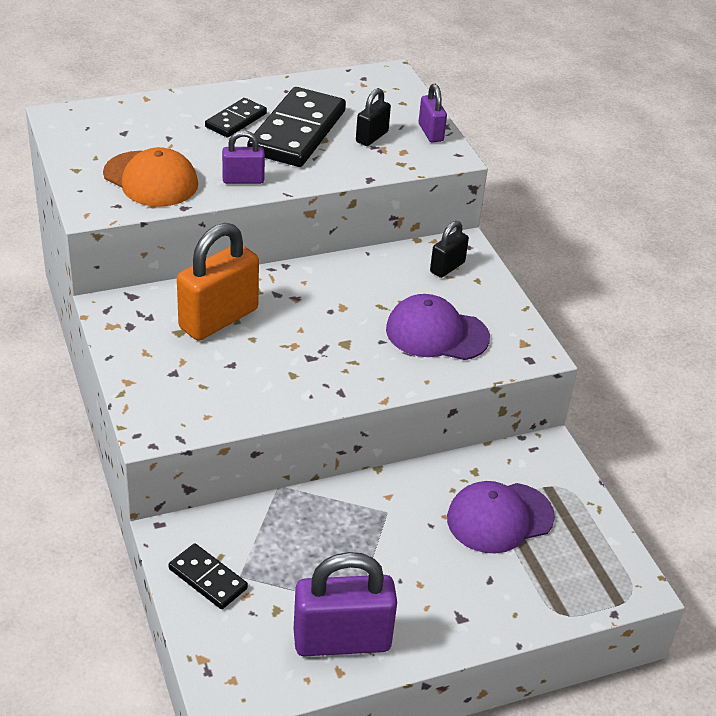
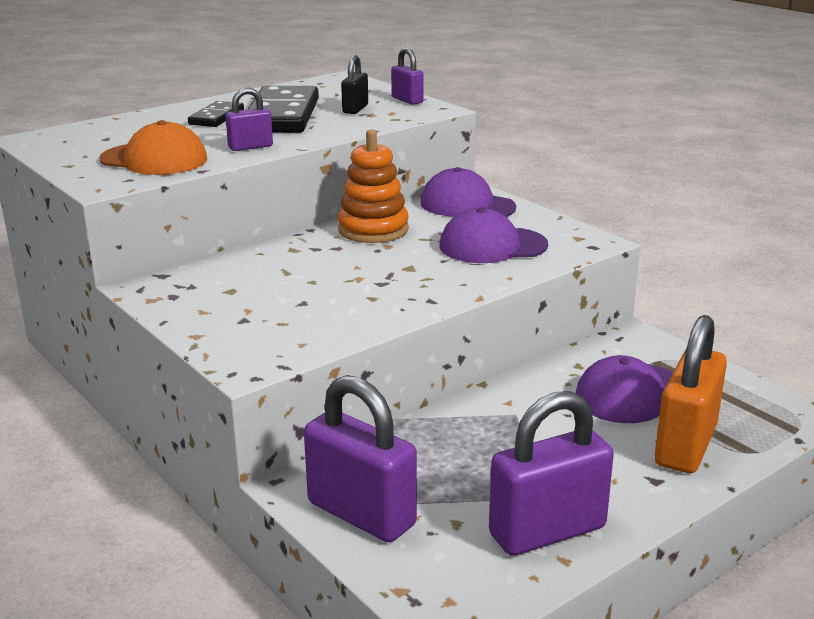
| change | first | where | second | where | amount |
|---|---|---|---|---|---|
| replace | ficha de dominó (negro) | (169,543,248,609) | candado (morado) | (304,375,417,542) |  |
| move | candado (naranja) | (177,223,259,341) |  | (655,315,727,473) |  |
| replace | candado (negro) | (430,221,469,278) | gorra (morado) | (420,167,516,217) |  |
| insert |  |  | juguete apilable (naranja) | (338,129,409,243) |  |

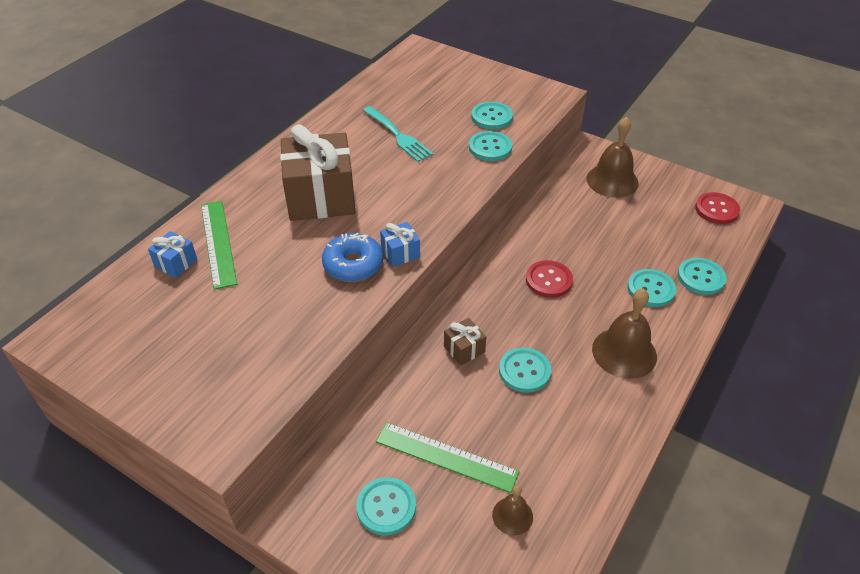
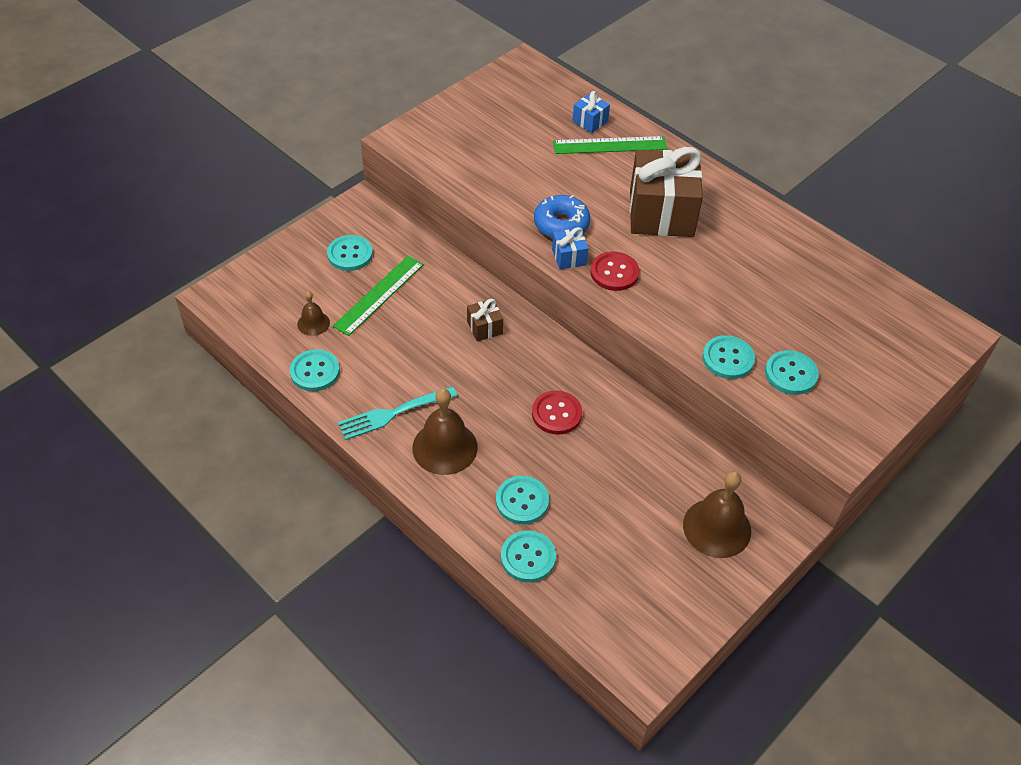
| change | first | where | second | where | amount |
|---|---|---|---|---|---|
| move | tenedor (turquesa) | (363,106,433,162) |  | (338,386,457,440) |  |
| move | botón (turquesa) | (499,347,551,393) |  | (290,349,340,391) |  |
| move | botón (rojo) | (695,192,740,224) |  | (590,252,640,291) |  |

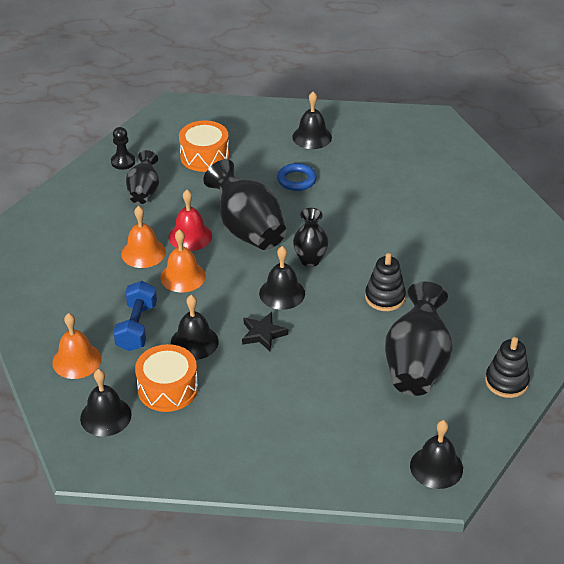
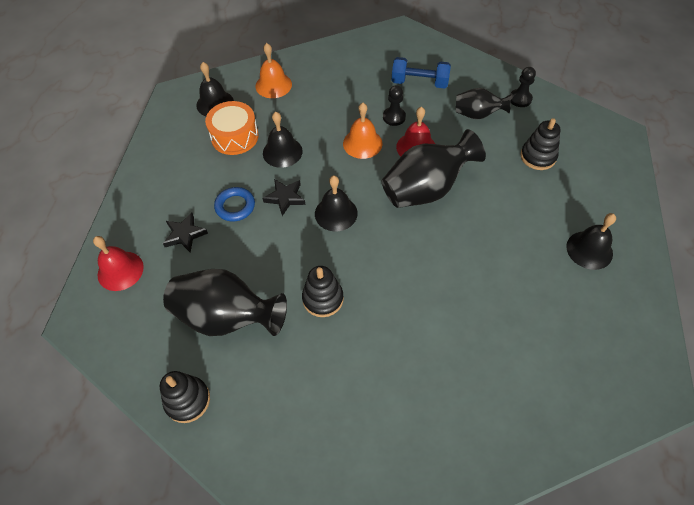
| change | first | where | second | where | amount |
|---|---|---|---|---|---|
| move | mancuerna (azul) | (113,281,157,351) |  | (391,57,451,88) |  |
| replace | campana (naranja) | (121,206,166,268) | peón (negro) | (383,85,406,126) |  |
| replace | tambor (naranja) | (179,120,229,172) | juguete apilable (negro) | (521,118,560,170) |  |
| move | anillo (azul) | (277,163,317,191) |  | (214,187,255,222) |  |
| delete | florero (negro) | (293,208,329,267) |  |  |  |
| delete | campana (negro) | (410,420,463,489) |  |  |  |
| insert |  |  | campana (rojo) | (93,236,144,291) |  |
| insert |  |  | estrella (negro) | (163,213,208,253) |  |

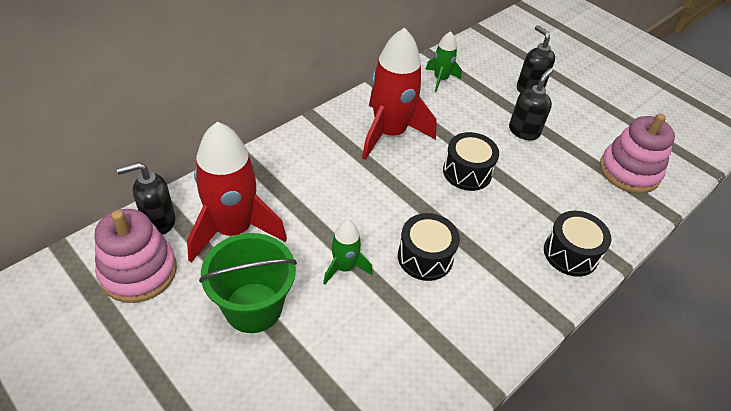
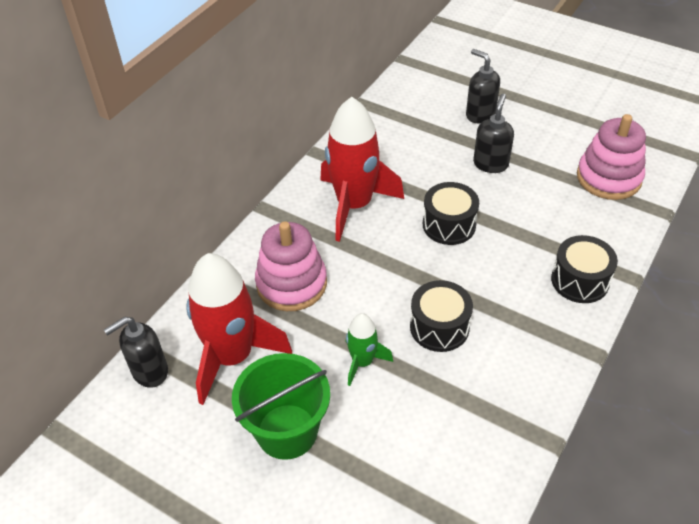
| change | first | where | second | where | amount |
|---|---|---|---|---|---|
| move | juguete apilable (rosa) | (94,209,177,303) |  | (255,221,327,311) |  |
| delete | cohete (verde) | (425,31,462,92) |  |  |  |

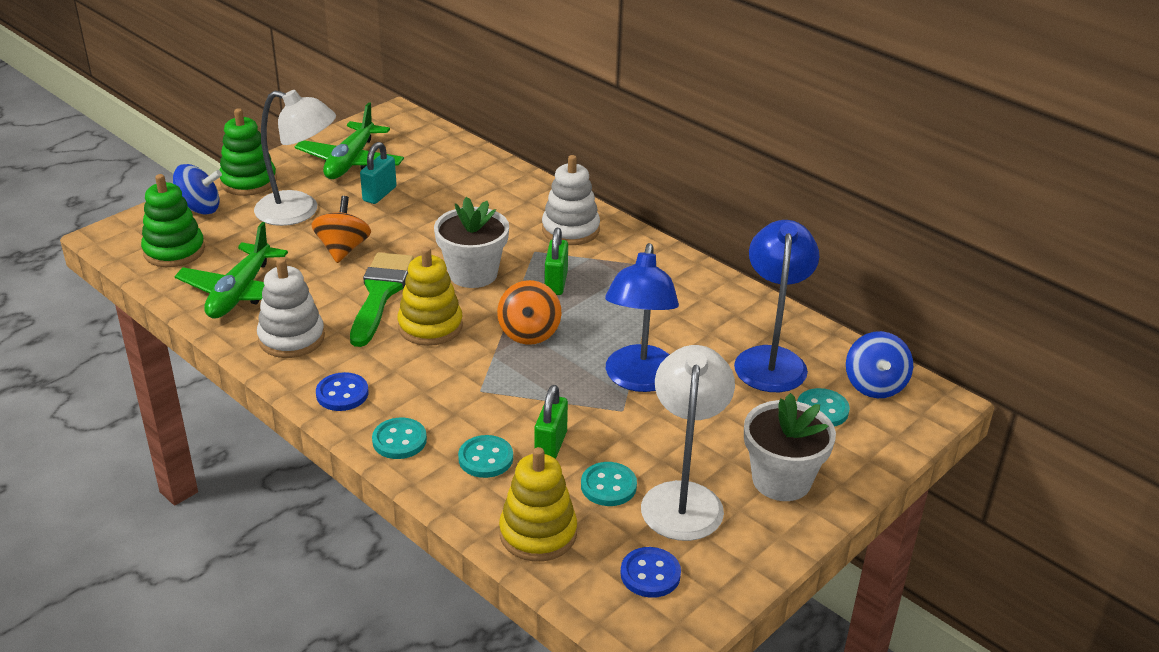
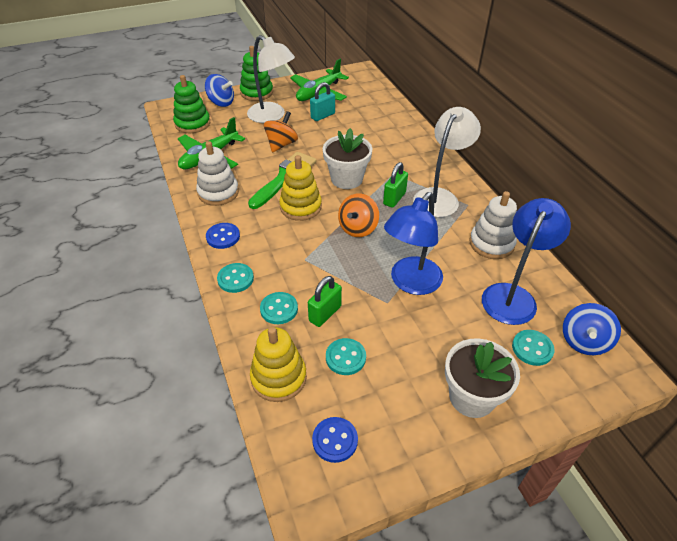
| change | first | where | second | where | amount |
|---|---|---|---|---|---|
| move | juguete apilable (blanco) | (542,155,600,245) |  | (470,191,517,259) |  |
| move | lámpara (blanco) | (641,345,735,541) |  | (413,107,481,217) |  |

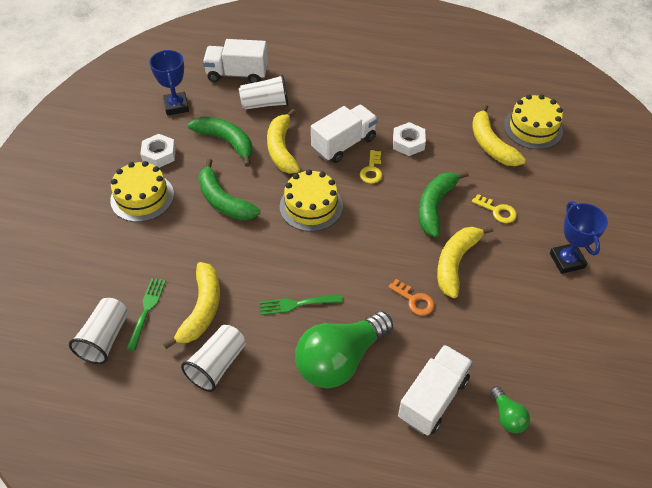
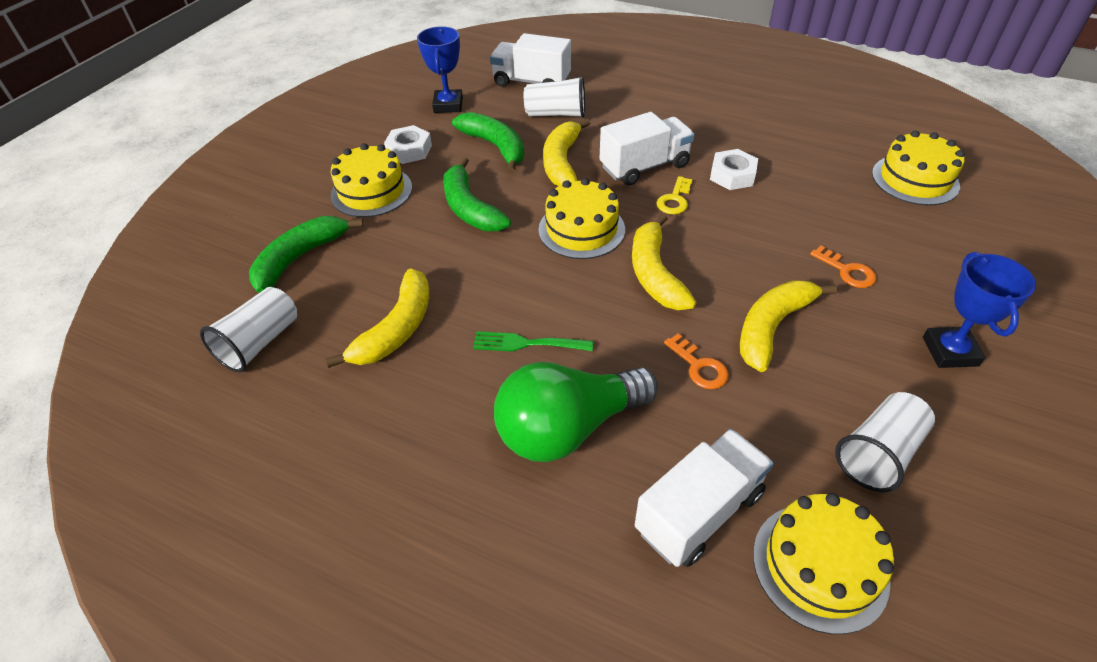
| change | first | where | second | where | amount |
|---|---|---|---|---|---|
| delete | tenedor (verde) | (126,278,166,350) |  |  |  |
| move | vaso (blanco) | (181,325,246,392) |  | (835,392,935,492) |  |
| move | plátano (verde) | (418,171,469,237) |  | (249,216,363,293) |  |
| move | plátano (amarillo) | (472,104,526,166) |  | (632,214,696,310) |  |
| recolor | llave (amarillo) | (472,194,517,223) | llave (naranja) | (810,246,876,288) |  |
| replace | bombilla (verde) | (490,386,530,433) | tarta (amarillo) | (753,493,894,634) |  |

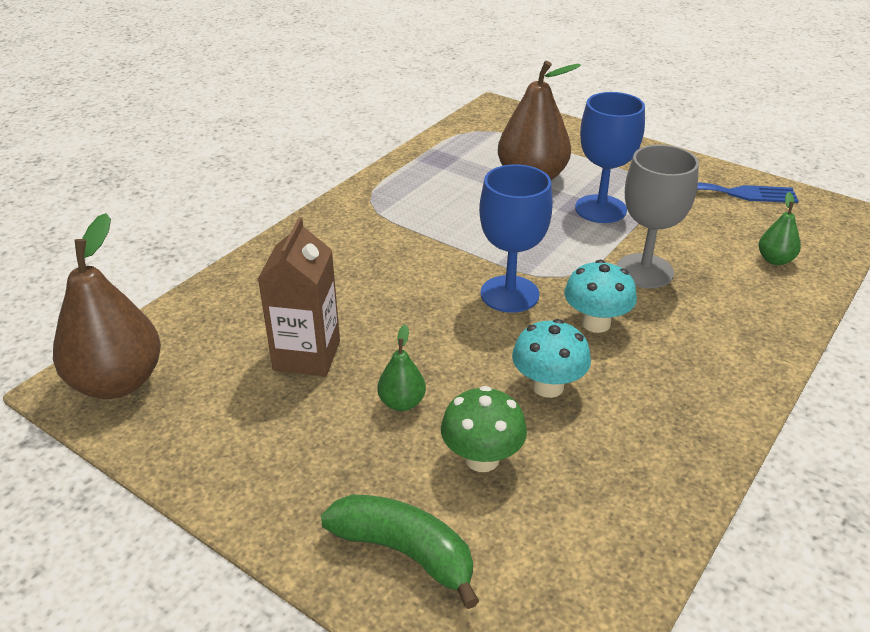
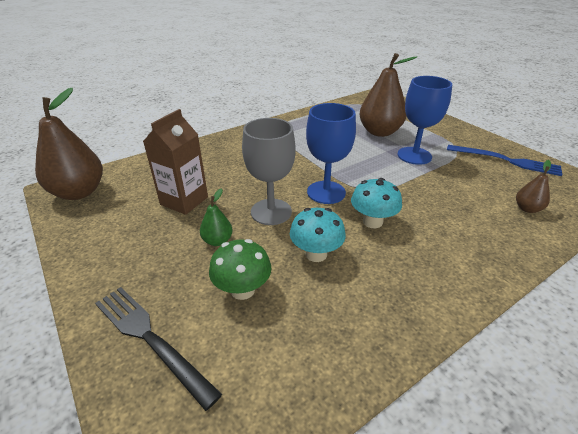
| change | first | where | second | where | amount |
|---|---|---|---|---|---|
| replace | plátano (verde) | (321,494,479,609) | tenedor (negro) | (95,287,222,411) |  |
| move | copa (gris) | (617,145,699,288) |  | (242,118,296,225) |  |
| recolor | pera (verde) | (759,192,801,265) | pera (marrón) | (516,160,551,213) |  |

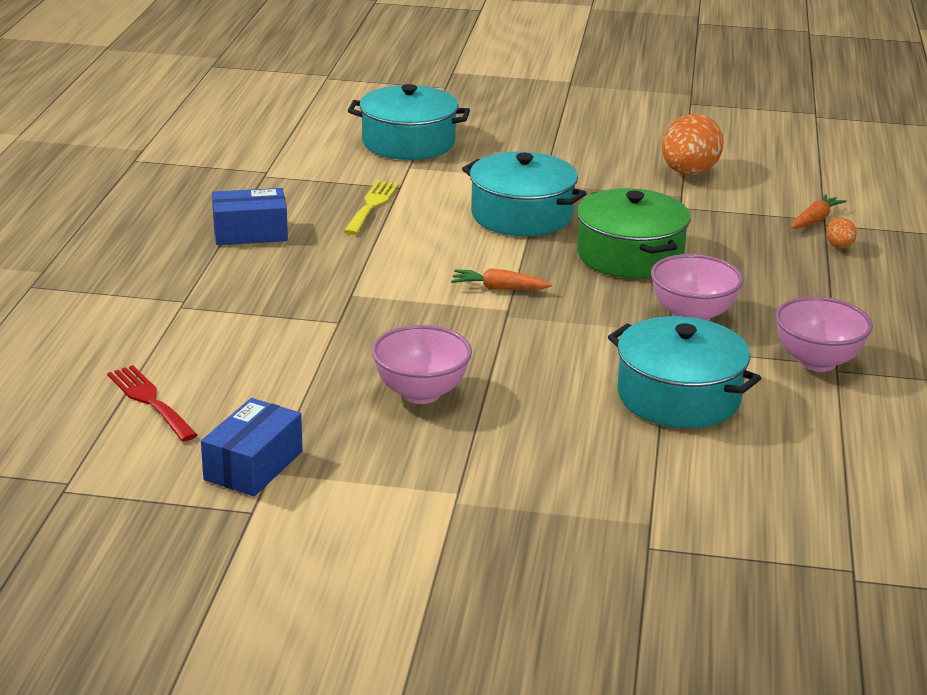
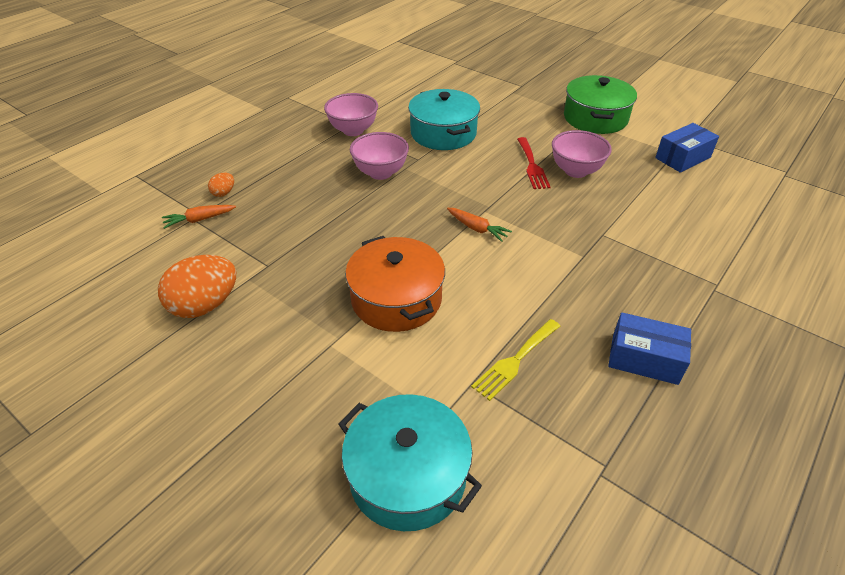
| change | first | where | second | where | amount |
|---|---|---|---|---|---|
| move | tenedor (rojo) | (107,365,198,441) |  | (517,137,550,189) |  |
| recolor | olla (turquesa) | (462,152,587,236) | olla (naranja) | (345,236,445,332) |  |
| move | olla (verde) | (577,188,690,279) |  | (564,75,637,134) |  |

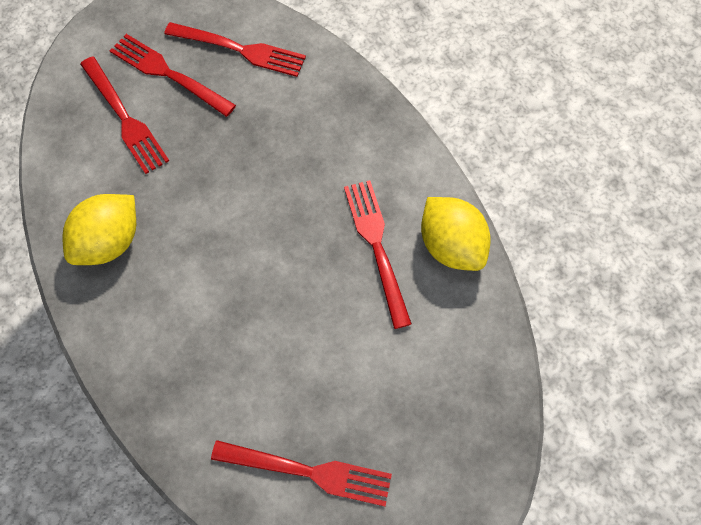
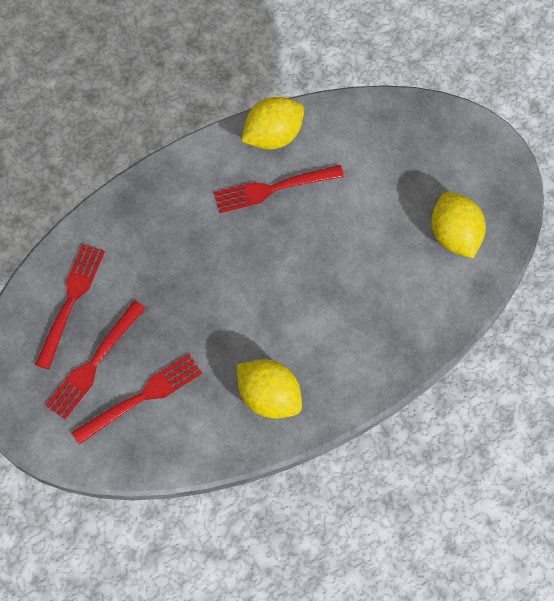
| change | first | where | second | where | amount |
|---|---|---|---|---|---|
| replace | tenedor (rojo) | (211,440,392,506) | limón (amarillo) | (431,192,486,258) |  |

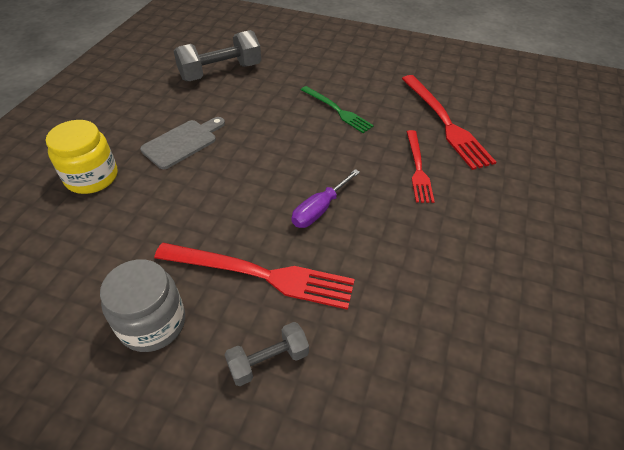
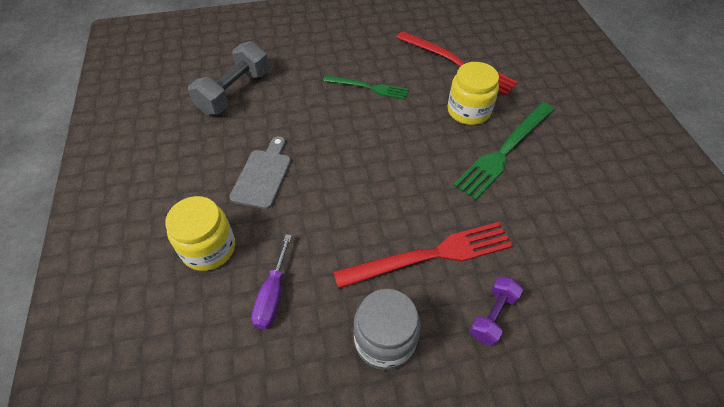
| change | first | where | second | where | amount |
|---|---|---|---|---|---|
| recolor | mancuerna (gris) | (225,322,309,386) | mancuerna (morado) | (470,276,523,346) |  |
| move | destornillador (morado) | (292,169,360,228) |  | (251,234,292,329) |  |
| replace | tenedor (rojo) | (407,130,435,203) | tarro (amarillo) | (447,62,499,125) |  |
| insert |  |  | tenedor (verde) | (453,102,554,201) |  |

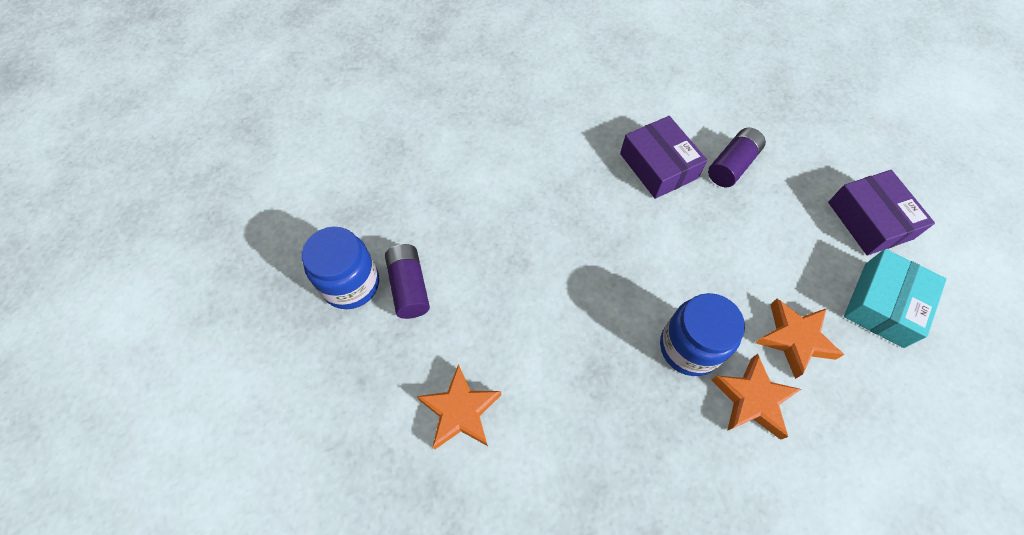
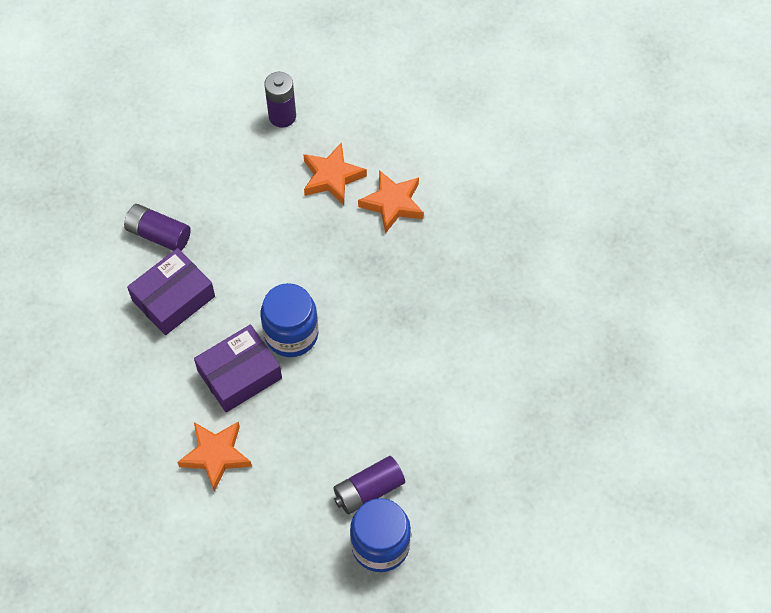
| change | first | where | second | where | amount |
|---|---|---|---|---|---|
| move | estrella (naranja) | (417,364,501,449) |  | (177,422,252,492) |  |
| move | tarro (azul) | (660,293,745,376) |  | (260,283,318,357) |  |
| move | caja (morado) | (828,170,935,255) |  | (194,325,282,412) |  |
| replace | caja (turquesa) | (844,249,947,348) | pila (morado) | (264,72,296,128) |  |

